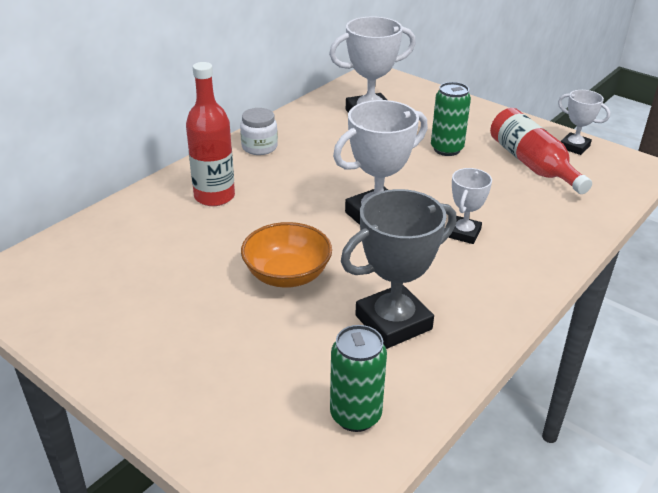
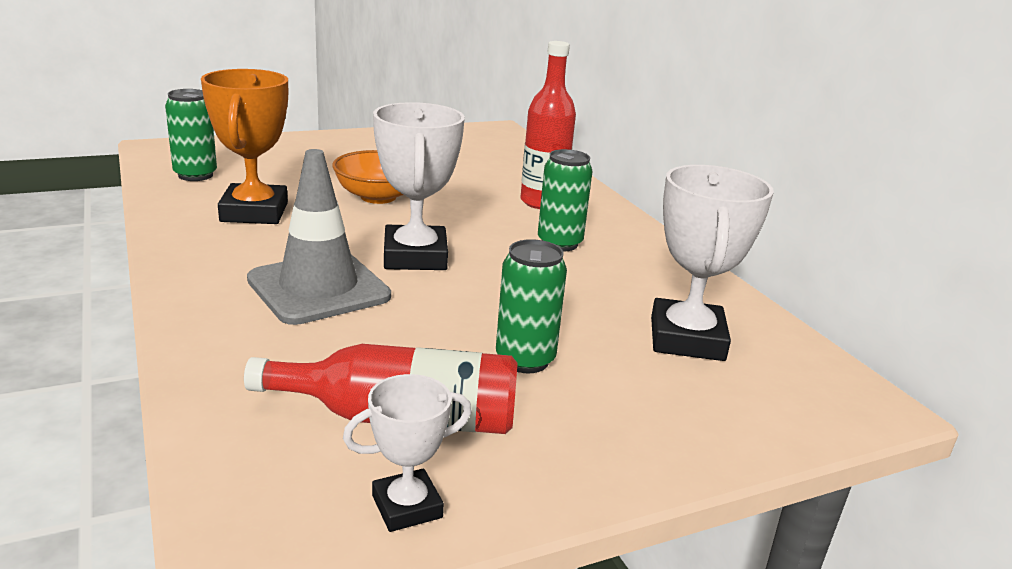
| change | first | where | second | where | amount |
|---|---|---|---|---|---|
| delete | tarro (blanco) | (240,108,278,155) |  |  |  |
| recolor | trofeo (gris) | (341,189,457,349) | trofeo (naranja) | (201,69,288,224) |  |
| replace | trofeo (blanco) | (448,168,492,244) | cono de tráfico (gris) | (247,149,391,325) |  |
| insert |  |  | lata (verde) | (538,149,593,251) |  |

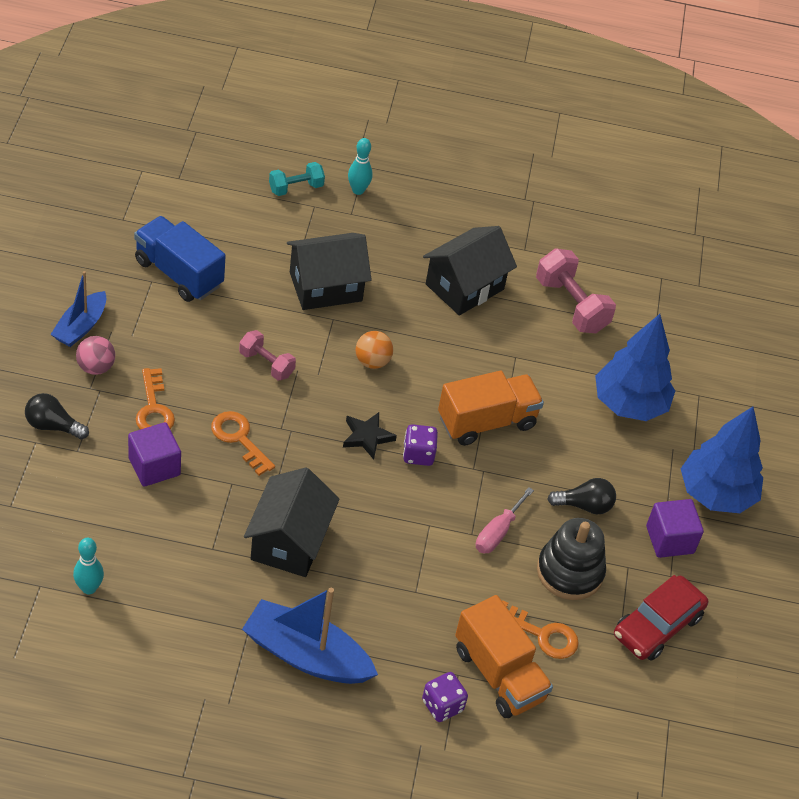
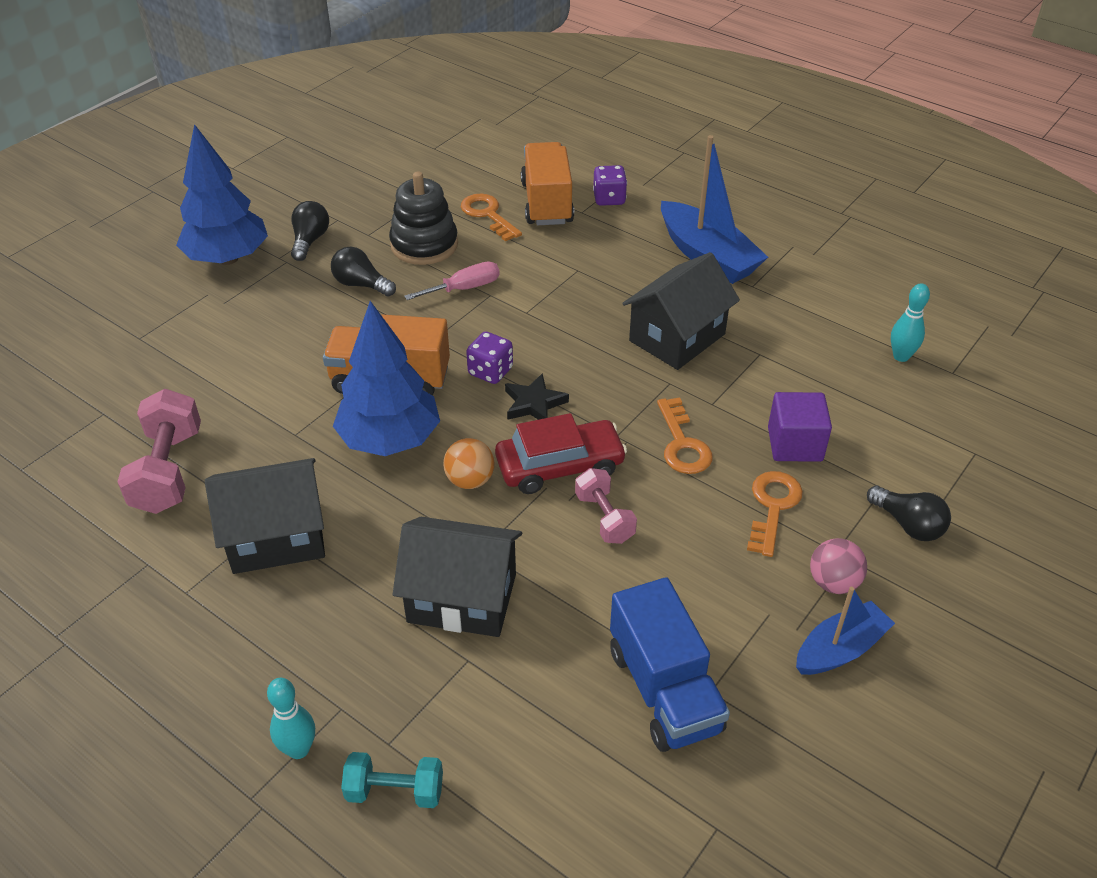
| change | first | where | second | where | amount |
|---|---|---|---|---|---|
| move | árbol (azul) | (595,314,675,421) |  | (333,301,440,456) |  |
| move | coche (rojo) | (614,575,708,661) |  | (495,413,627,494) |  |
| replace | cubo (morado) | (646,499,704,558) | bombilla (negro) | (291,201,329,261) |  |

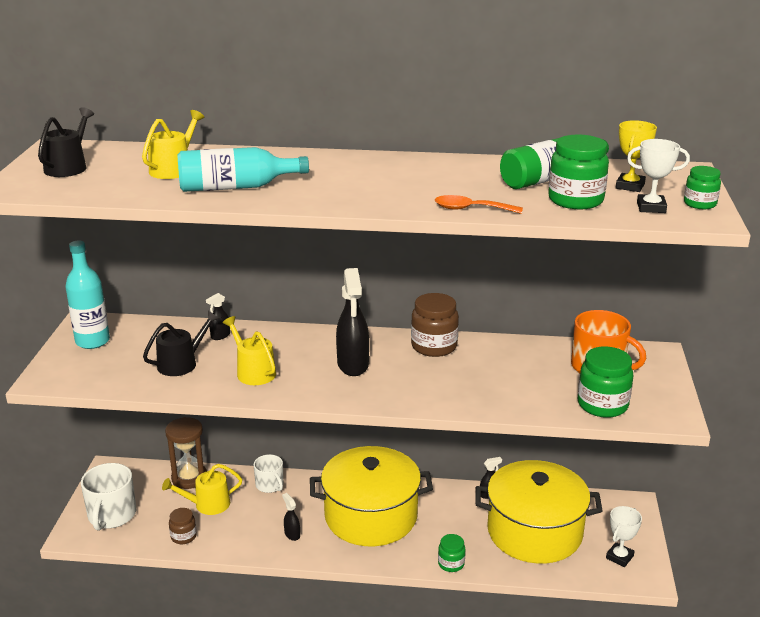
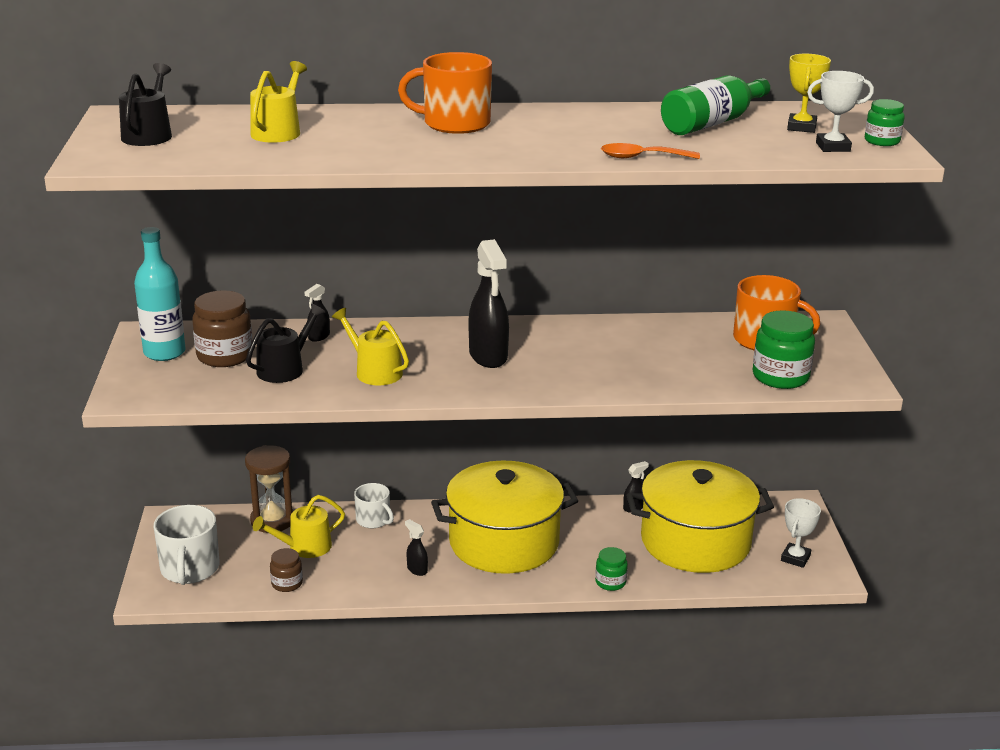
| change | first | where | second | where | amount |
|---|---|---|---|---|---|
| delete | botella (turquesa) | (177,147,309,192) |  |  |  |
| move | tarro (marrón) | (411,293,459,357) |  | (192,290,253,367) |  |
| delete | tarro (verde) | (548,135,609,209) |  |  |  |
| insert |  |  | taza (naranja) | (398,52,492,134) |  |

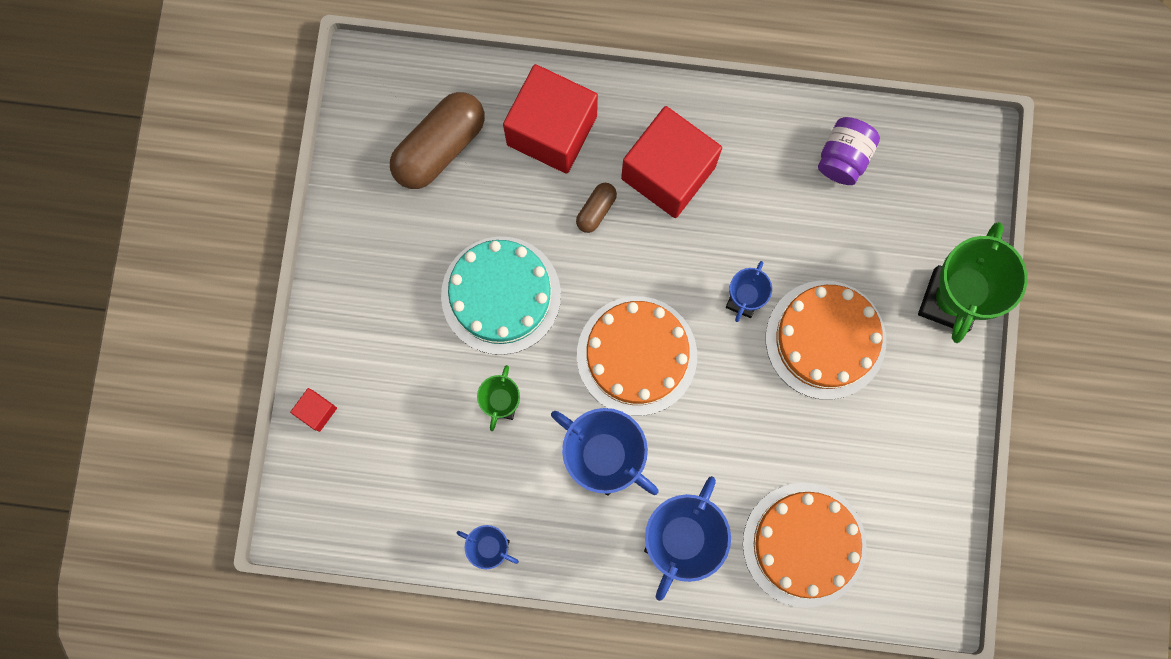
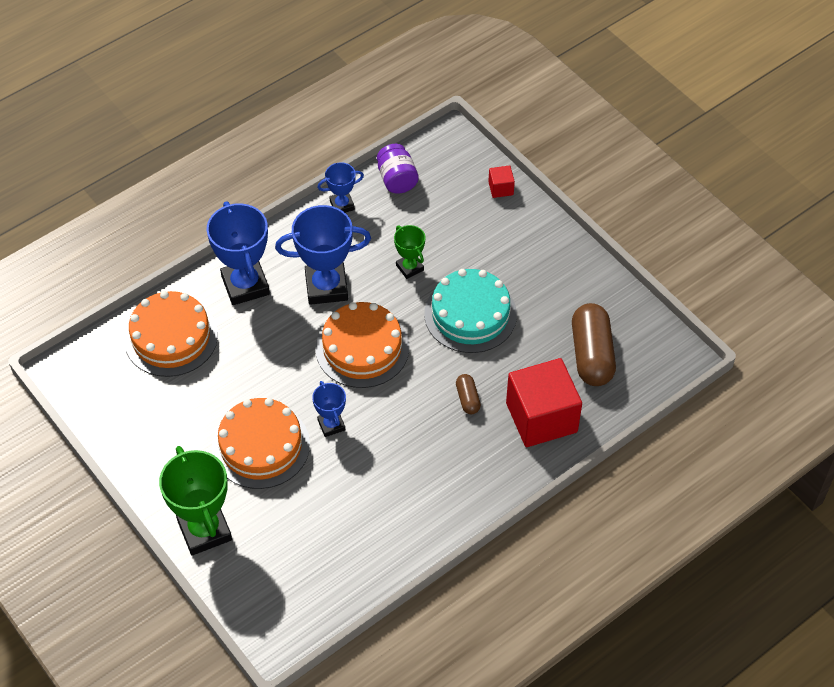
| change | first | where | second | where | amount |
|---|---|---|---|---|---|
| delete | cubo (rojo) | (621,106,722,218) |  |  |  |
| move | tarro (morado) | (818,117,880,185) |  | (377,144,419,194) |  |

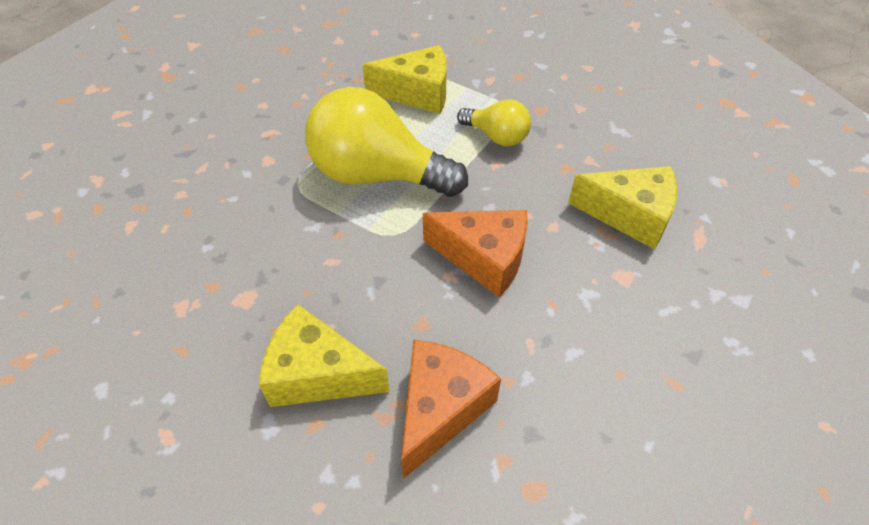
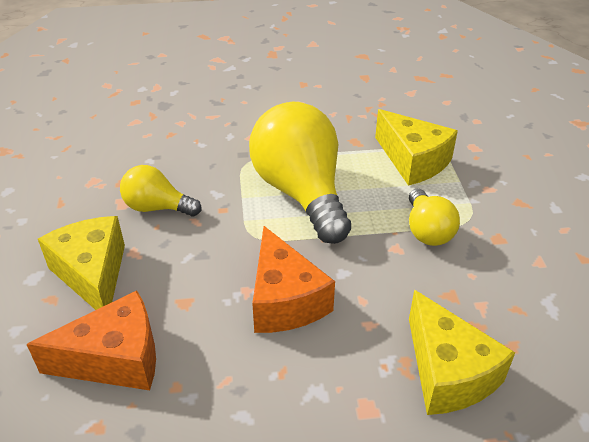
| change | first | where | second | where | amount |
|---|---|---|---|---|---|
| insert |  |  | bombilla (amarillo) | (120,165,201,217) |  |

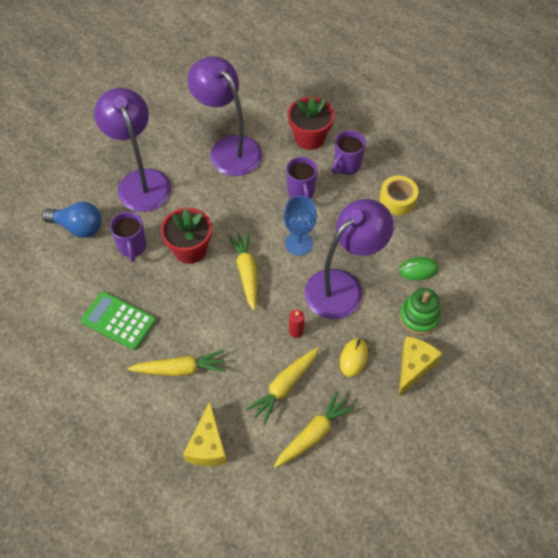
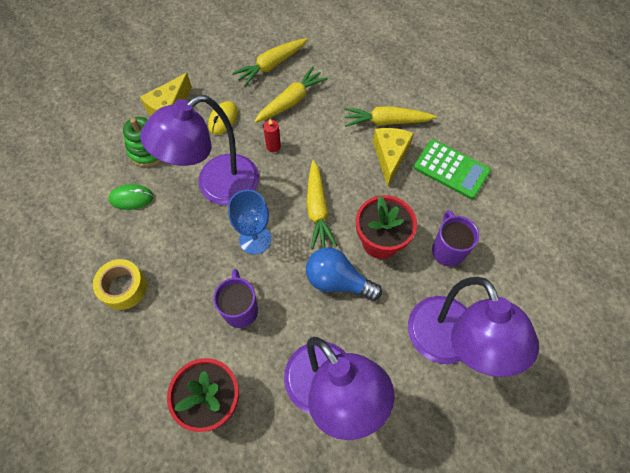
| change | first | where | second | where | amount |
|---|---|---|---|---|---|
| move | bombilla (azul) | (42,202,102,238) |  | (306,247,382,301) |  |
| move | queso (amarillo) | (183,401,227,466) |  | (373,128,414,187) |  |
| delete | taza (morado) | (332,130,366,175) |  |  |  |

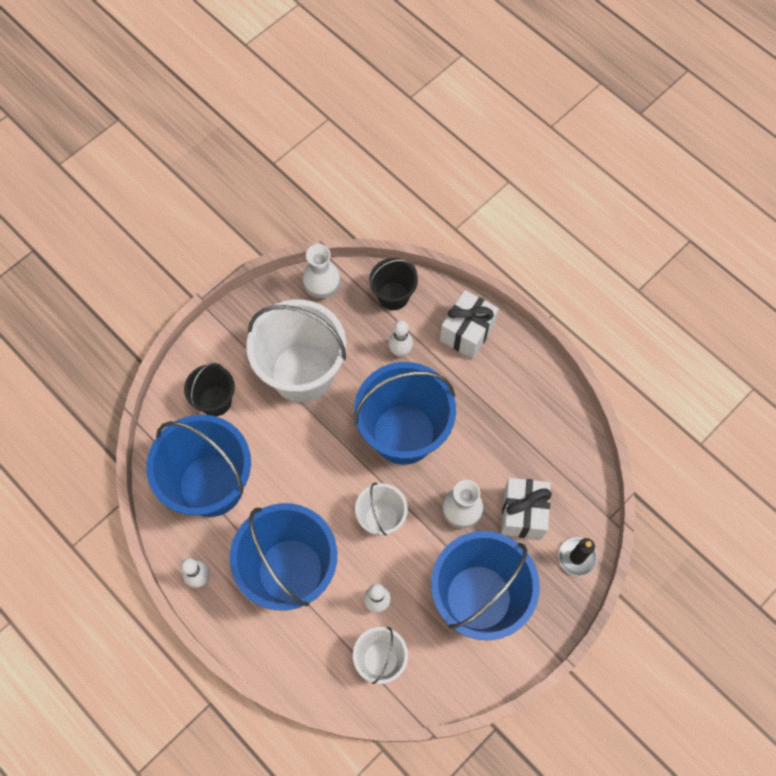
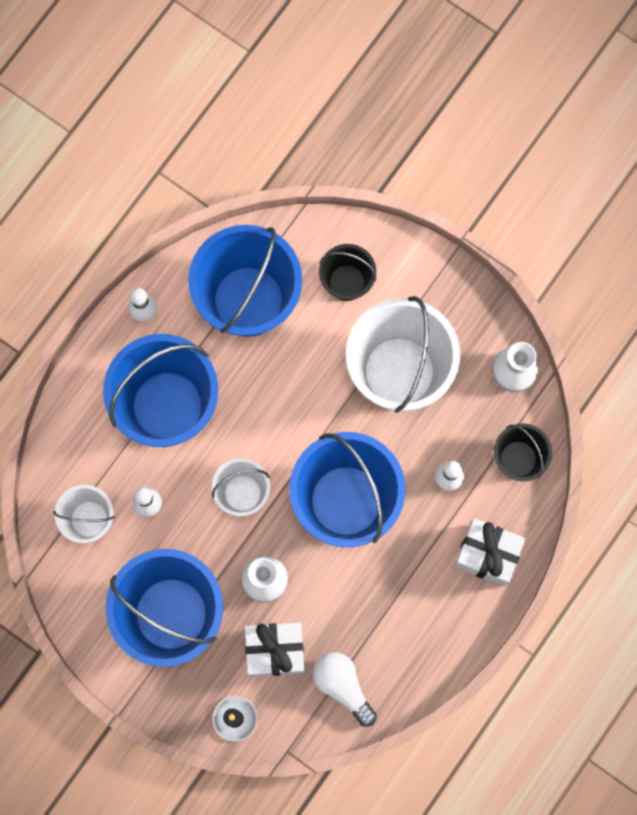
| change | first | where | second | where | amount |
|---|---|---|---|---|---|
| insert |  |  | bombilla (blanco) | (313,652,377,727) |  |

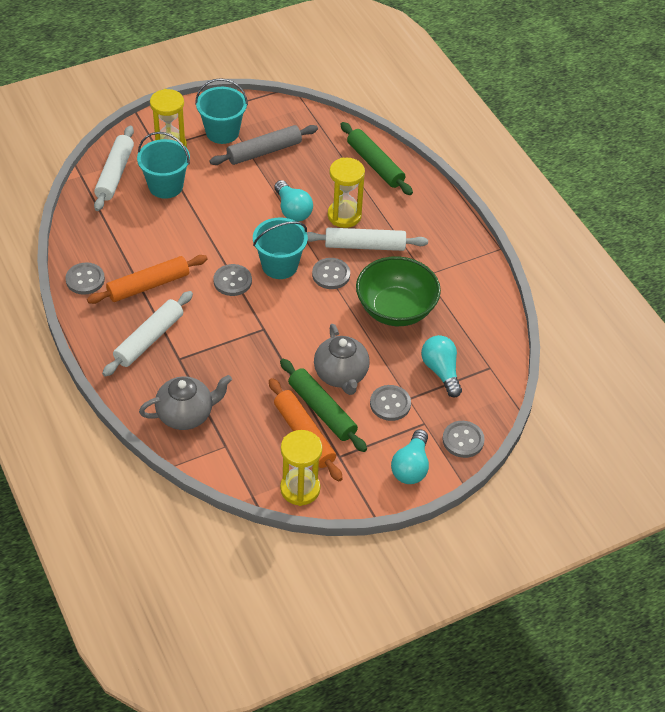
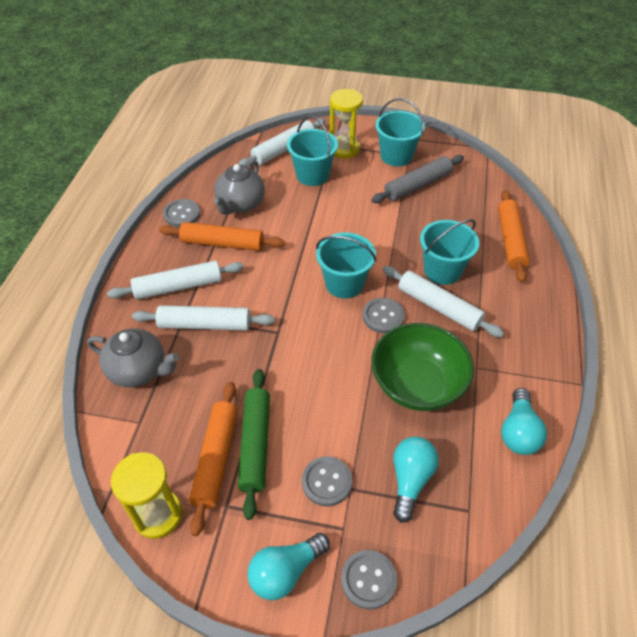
| change | first | where | second | where | amount |
|---|---|---|---|---|---|
| rotate | rodillo (gris) | (209,125,318,165) |  | (371,155,464,203) | 45 degrees counterclockwise |
| delete | botón (gris) | (214,264,252,296) |  |  |  |
| move | bombilla (turquesa) | (274,180,313,222) |  | (501,388,547,455) |  |
| move | tetera (gris) | (314,324,370,395) |  | (213,160,265,215) |  |
| replace | reloj de arena (amarillo) | (328,157,365,228) | balde (turquesa) | (420,219,479,285) |  |
| recolor | rodillo (verde) | (340,122,413,195) | rodillo (naranja) | (498,190,530,283) |  |
| insert |  |  | rodillo (blanco) | (132,305,275,330) |  |

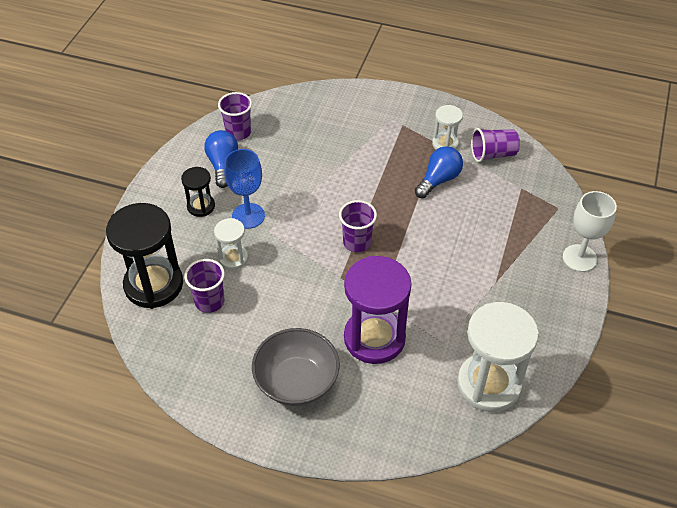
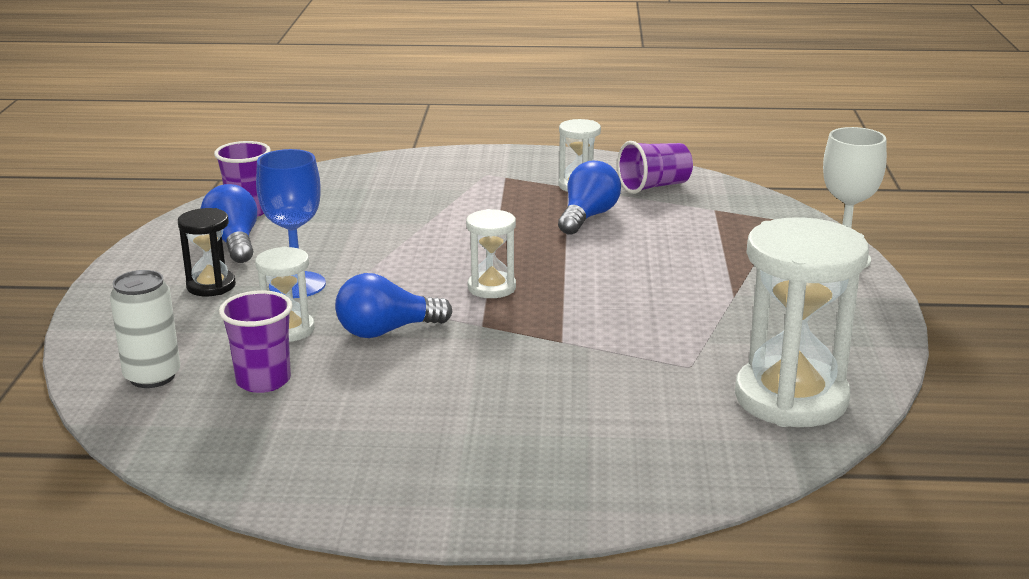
| change | first | where | second | where | amount |
|---|---|---|---|---|---|
| replace | reloj de arena (negro) | (106,203,183,309) | lata (blanco) | (110,270,180,388) |  |
| delete | cuenco (gris) | (252,328,340,406) |  |  |  |
| replace | vaso (morado) | (339,200,377,252) | reloj de arena (blanco) | (466,209,516,298) |  |
| delete | reloj de arena (morado) | (344,256,412,364) |  |  |  |
| insert |  |  | bombilla (azul) | (335,273,452,338) |  |

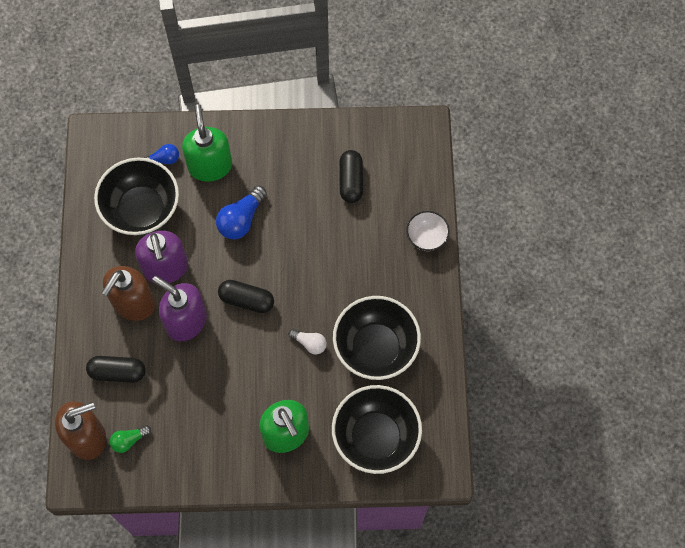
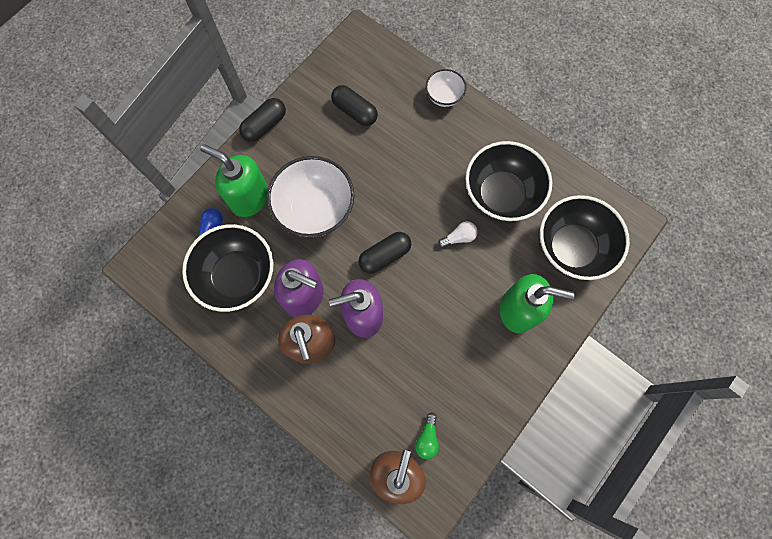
| change | first | where | second | where | amount |
|---|---|---|---|---|---|
| move | cápsula (negro) | (86,356,146,383) |  | (239,98,286,142) |  |
| replace | bombilla (azul) | (216,185,267,239) | cuenco (blanco) | (267,156,354,237) |  |

